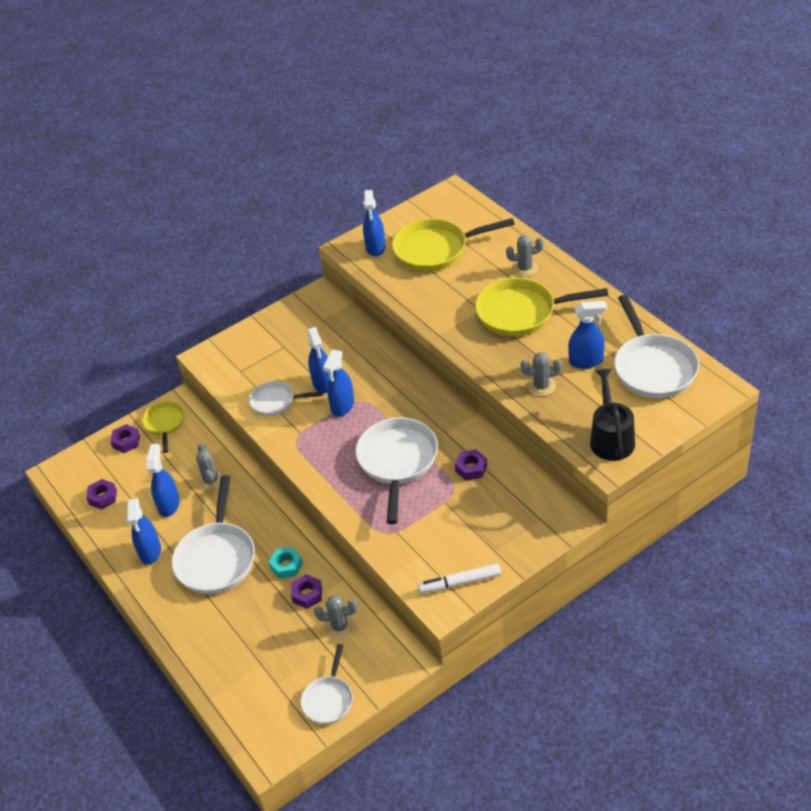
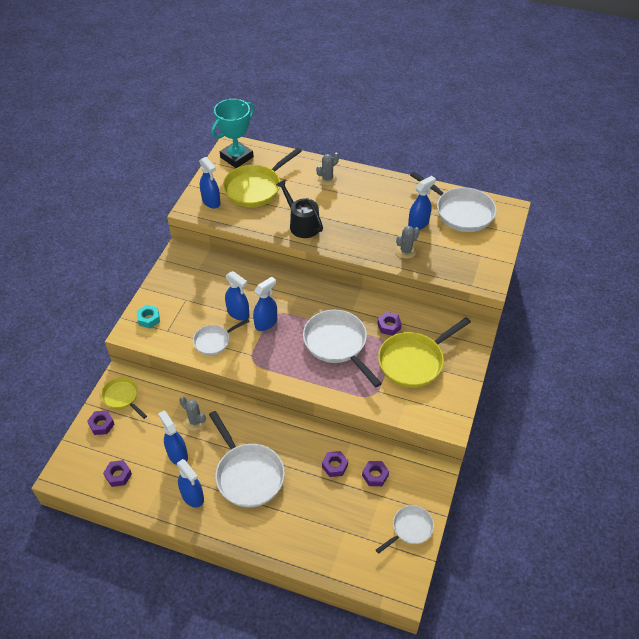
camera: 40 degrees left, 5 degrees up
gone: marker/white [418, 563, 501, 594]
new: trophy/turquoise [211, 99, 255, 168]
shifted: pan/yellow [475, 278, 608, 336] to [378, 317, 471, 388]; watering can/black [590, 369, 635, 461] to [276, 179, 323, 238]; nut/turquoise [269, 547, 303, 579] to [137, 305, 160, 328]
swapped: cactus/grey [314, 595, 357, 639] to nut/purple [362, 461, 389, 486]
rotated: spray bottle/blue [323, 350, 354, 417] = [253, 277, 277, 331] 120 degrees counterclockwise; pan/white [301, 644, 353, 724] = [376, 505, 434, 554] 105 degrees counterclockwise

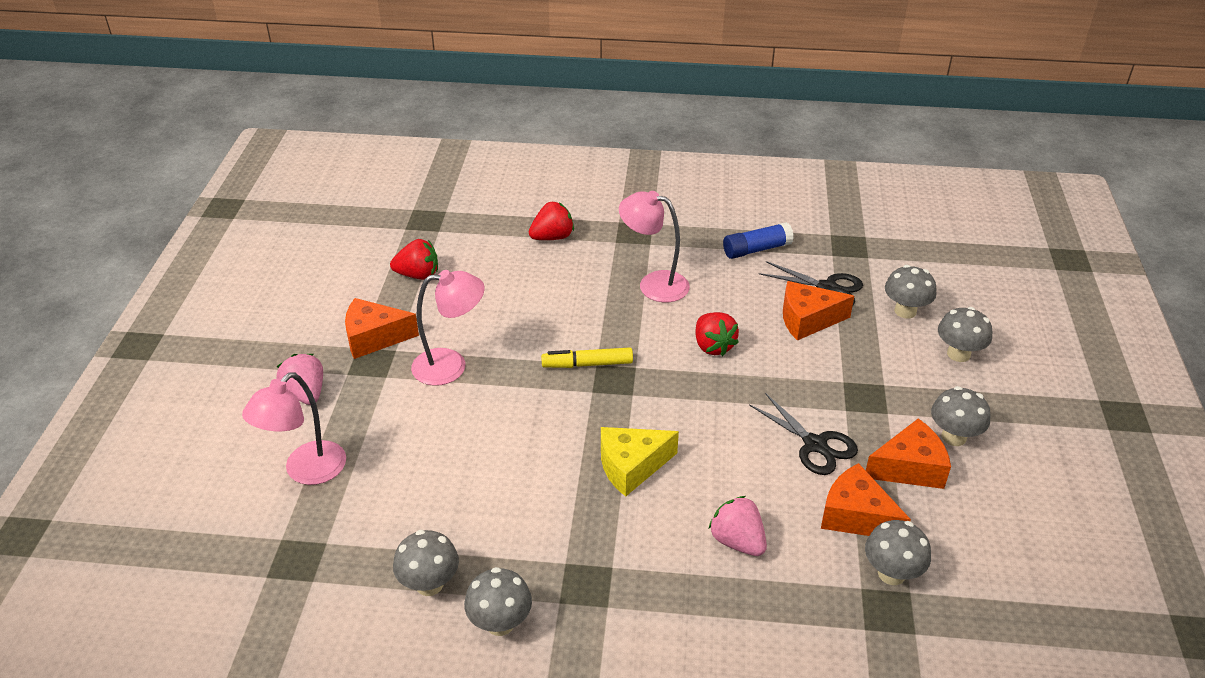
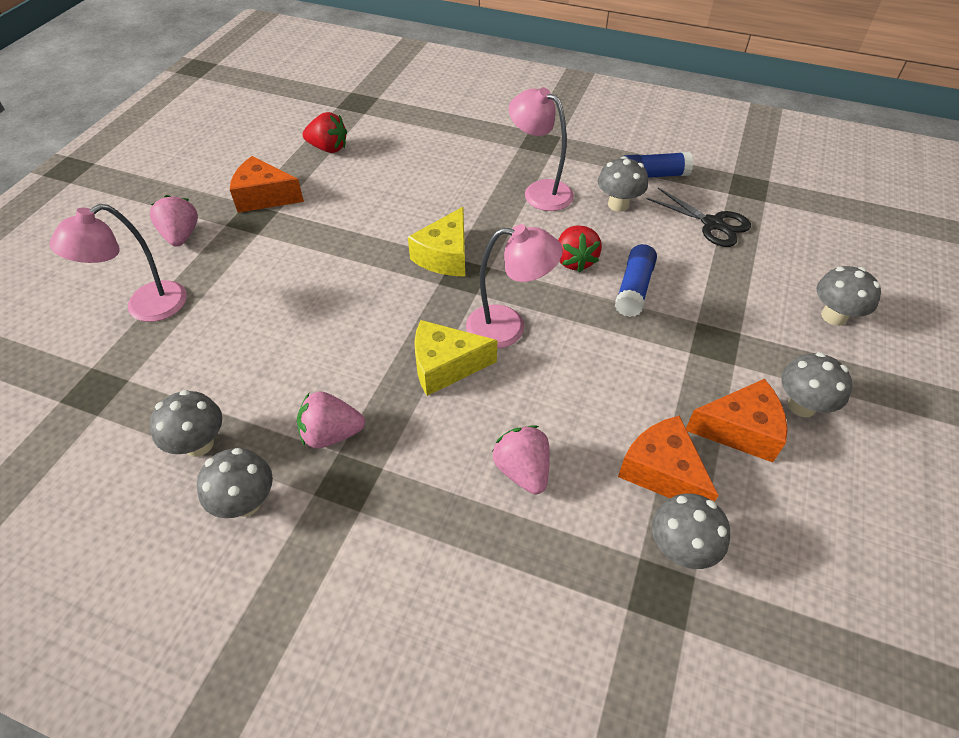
camera: 15 degrees right, 10 degrees up
gone: strawberry/red [529, 201, 574, 240]; cheese/orange [783, 281, 854, 341]; scissors/black [749, 393, 858, 475]
new: glue stick/blue [615, 244, 657, 317]; strawberry/pink [297, 391, 365, 448]
shifted: mushroom/grey [885, 265, 936, 318] to [598, 156, 648, 212]; lamp/pink [411, 270, 485, 386] to [466, 224, 563, 348]
swapped: marker/yellow [541, 347, 633, 368] to cheese/yellow [408, 207, 465, 276]

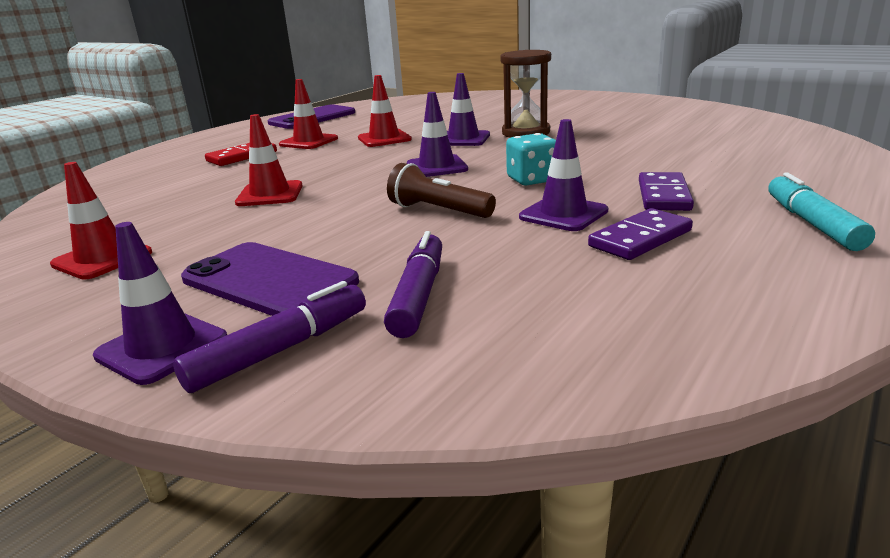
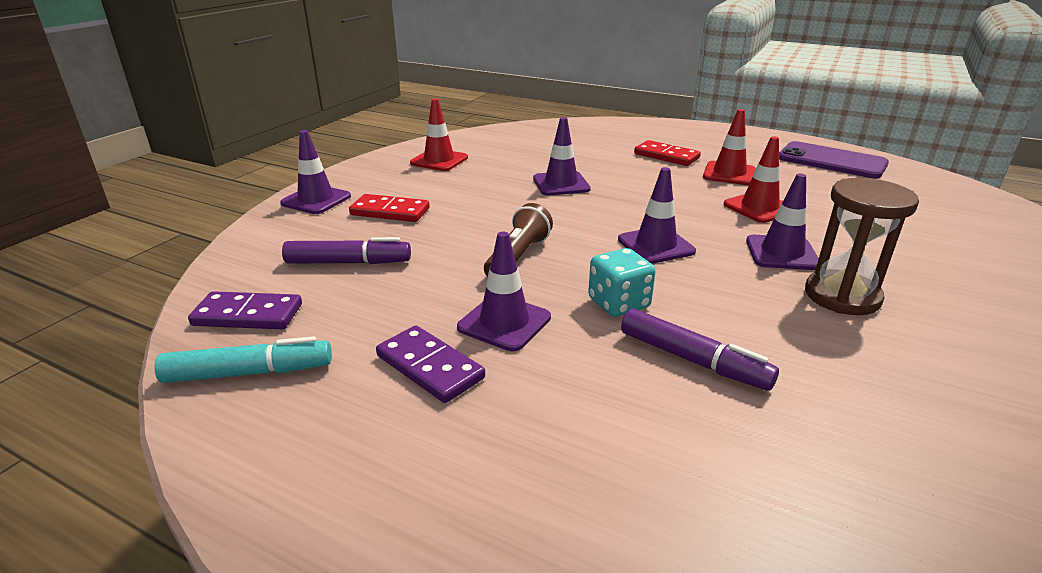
camera: 80 degrees right, 5 degrees up
shifted: domino/purple [639, 172, 694, 211] to [188, 291, 302, 329]; marker/turquoise [768, 172, 875, 251] to [154, 336, 332, 383]; marker/purple [173, 281, 366, 393] to [621, 308, 779, 391]
swapped: phone/purple [181, 242, 359, 316] to domino/red [349, 194, 430, 222]
repainted: traffic cone/red [235, 114, 303, 206] to traffic cone/purple [533, 117, 591, 195]

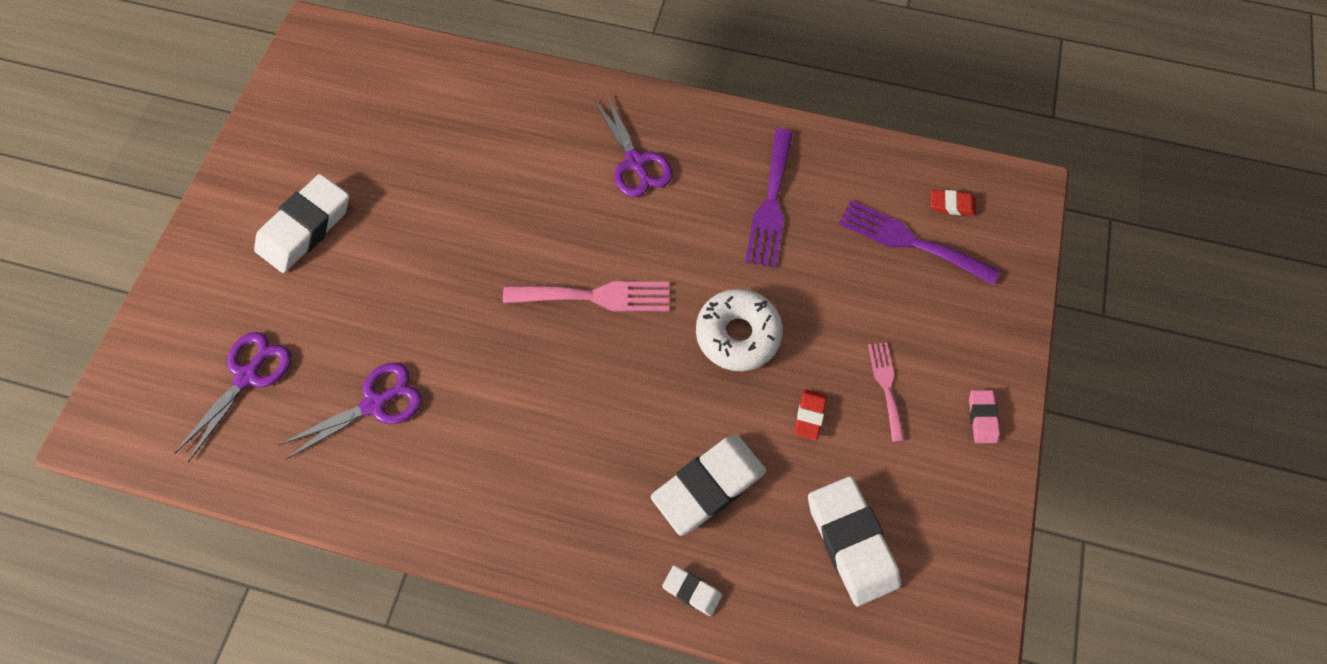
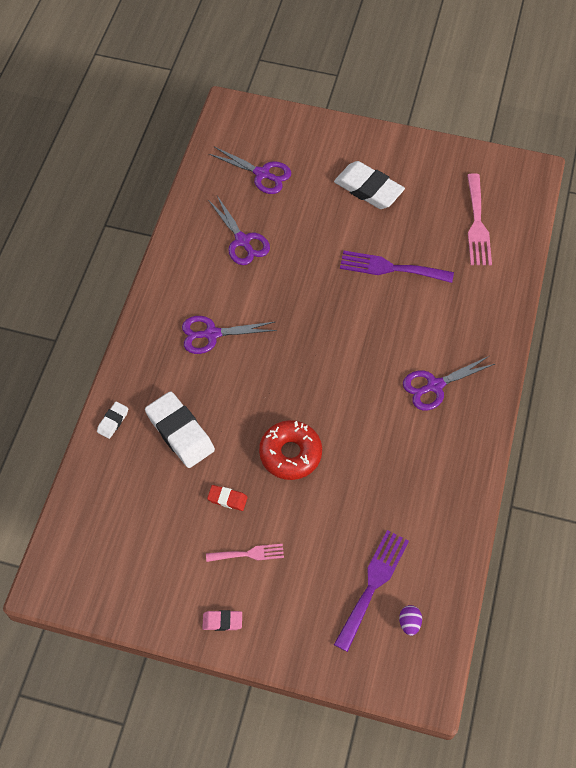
camera: 90 degrees right, 5 degrees down
gone: eraser/white [808, 476, 901, 607]
new: scissors/purple [182, 316, 277, 354]
shifted: fork/purple [745, 129, 793, 268] to [340, 251, 454, 283]; fork/pink [503, 281, 669, 311] to [467, 173, 492, 265]
swapped: eraser/red [931, 190, 976, 216] to egg/purple [399, 605, 422, 636]
repainted: donut/white [696, 289, 783, 371] to donut/red [259, 420, 322, 480]

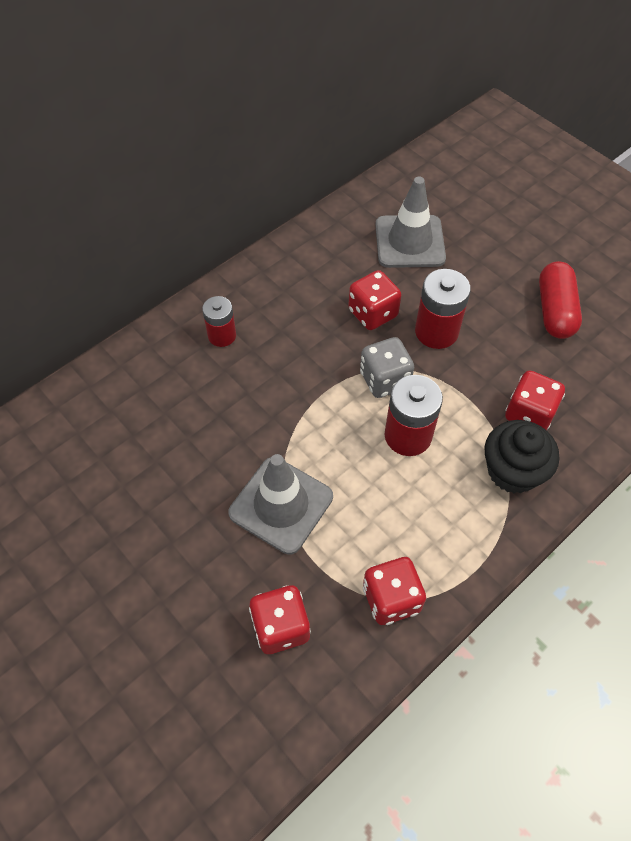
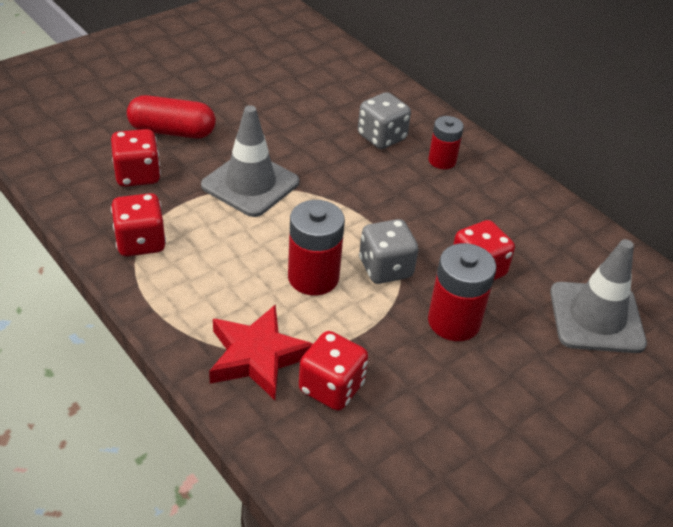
camera: 90 degrees right, 15 degrees down
new: dice/grey [358, 92, 411, 149]
shifted: capsule/red [539, 261, 582, 339] to [127, 95, 216, 139]
swapped: cupcake/black [485, 420, 559, 493] to star/red [209, 304, 313, 400]

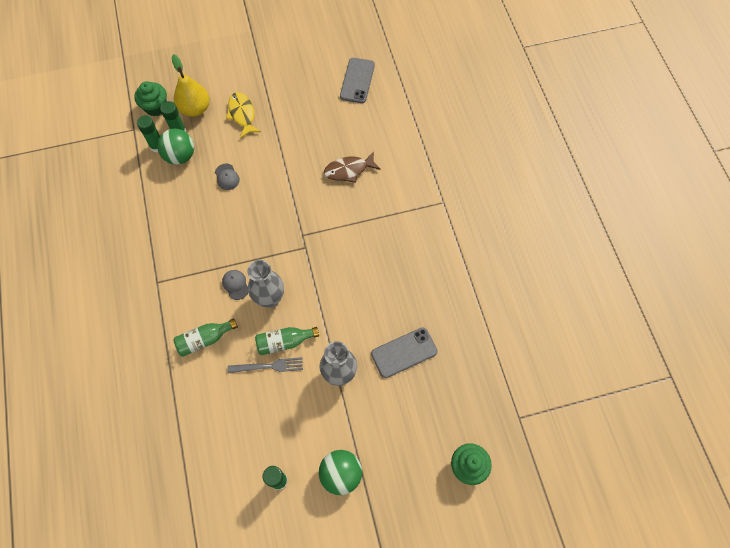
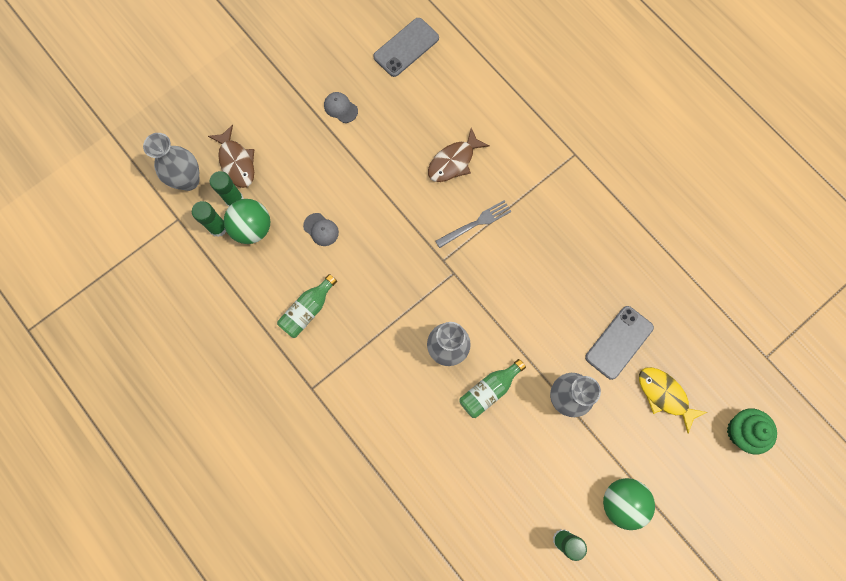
camera: 25 degrees left, 10 degrees up
shifted: fish/yellow [226, 92, 261, 139] to [639, 367, 707, 434]; cap/grey [222, 270, 248, 300] to [324, 92, 358, 123]; bottle/green [173, 318, 238, 357] to [277, 274, 337, 338]; fork/grey [228, 357, 303, 373] to [435, 200, 512, 248]
swapped: pear/yellow [172, 54, 210, 117] to fish/brown [208, 125, 254, 188]; cupcake/green [134, 81, 167, 116] to vase/grey [143, 133, 200, 191]
rotated: phone/grey [340, 58, 375, 103] = [373, 18, 439, 77] 60 degrees clockwise

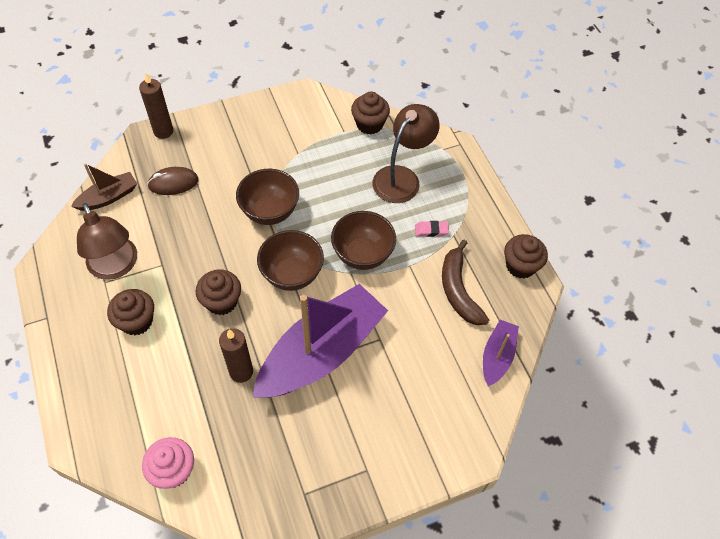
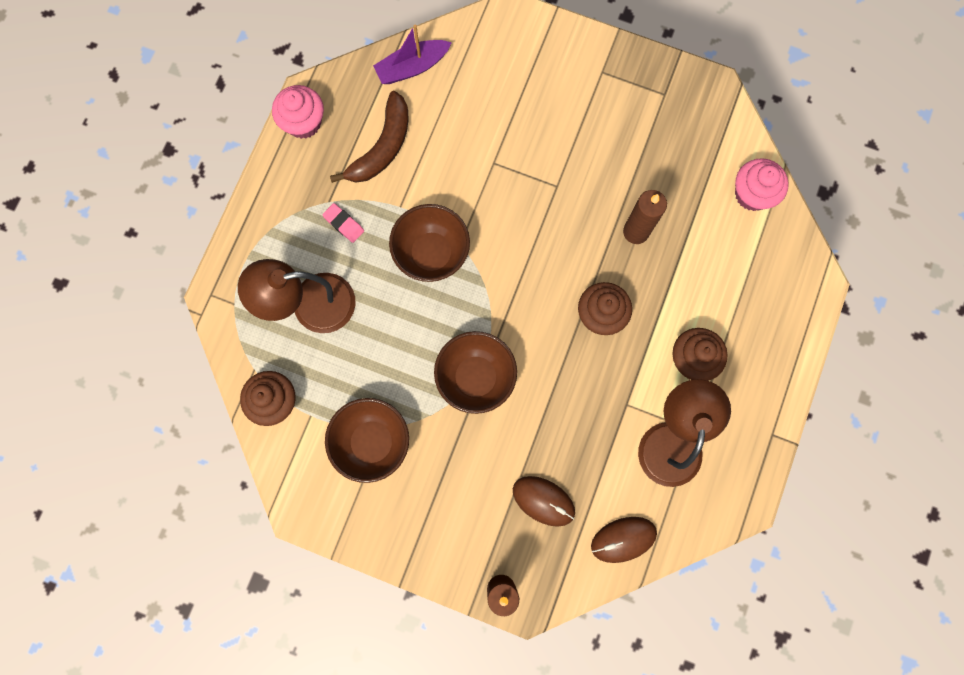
camera: 135 degrees left, 20 degrees up
gone: boat/purple [253, 284, 388, 398]
shifted: bowl/brown [257, 230, 324, 291] to [325, 398, 409, 483]
swapped: boat/brown [71, 163, 137, 211] to mouse/brown [591, 517, 657, 563]
repainted: cupcake/brown [504, 234, 548, 279] to cupcake/pink [272, 85, 324, 139]

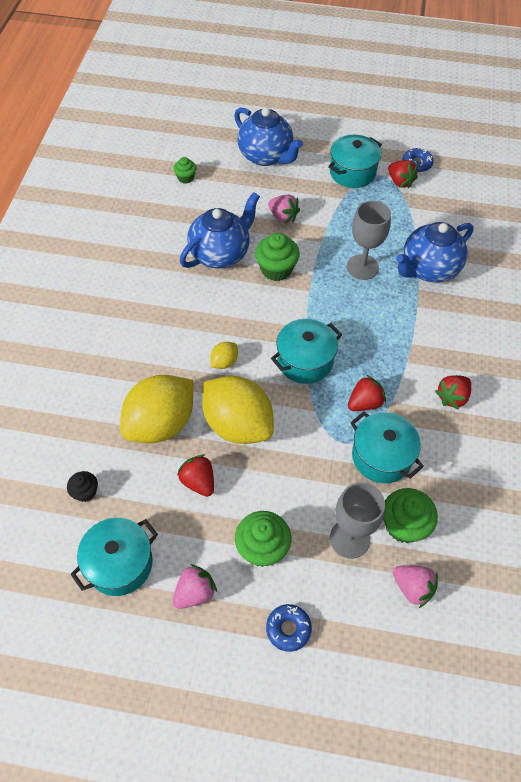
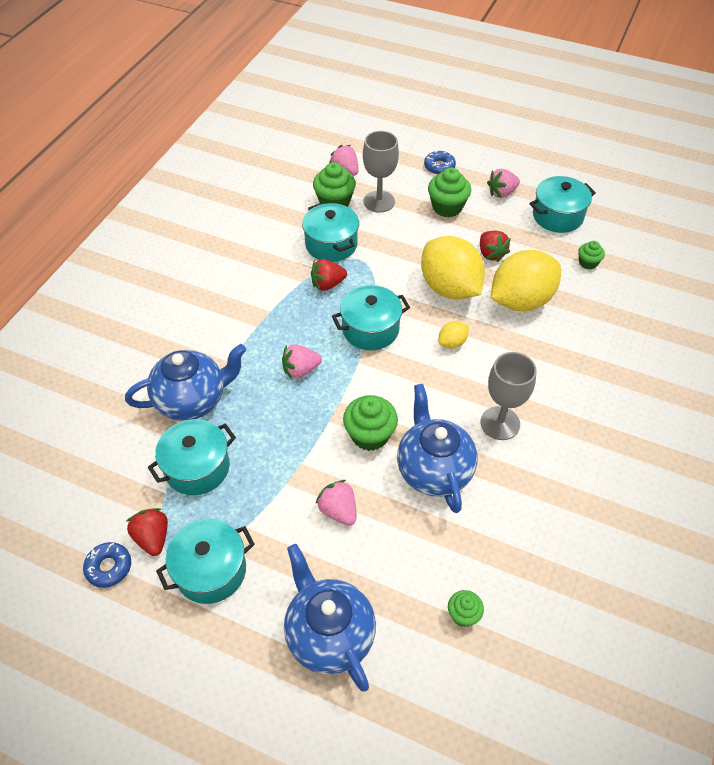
camera: 165 degrees left, 5 degrees down
gone: strawberry/red [435, 375, 471, 410]
new: strawberry/pink [282, 344, 322, 379]; pot/turquoise [148, 419, 236, 495]
shifted: goblet/grey [347, 201, 391, 280] to [481, 352, 537, 440]
repainted: cupcake/black [67, 471, 98, 502] to cupcake/green [578, 241, 605, 270]
rotated: teapot/blue [180, 192, 260, 268] = [397, 384, 478, 513] 105 degrees clockwise

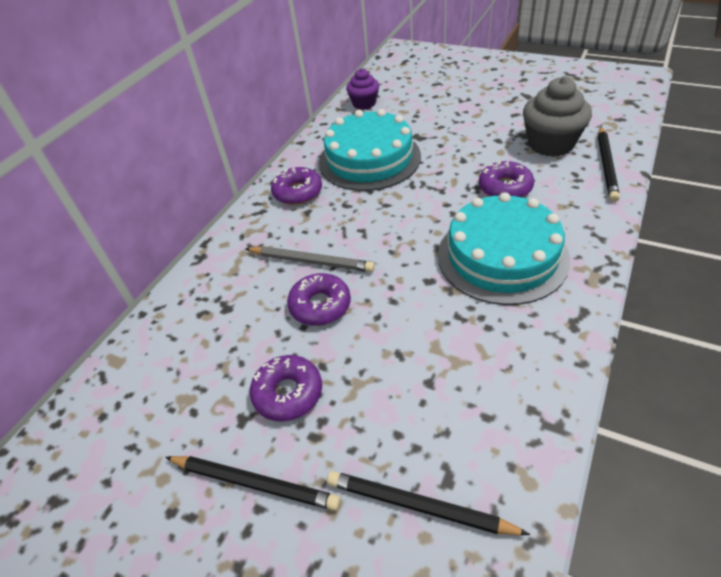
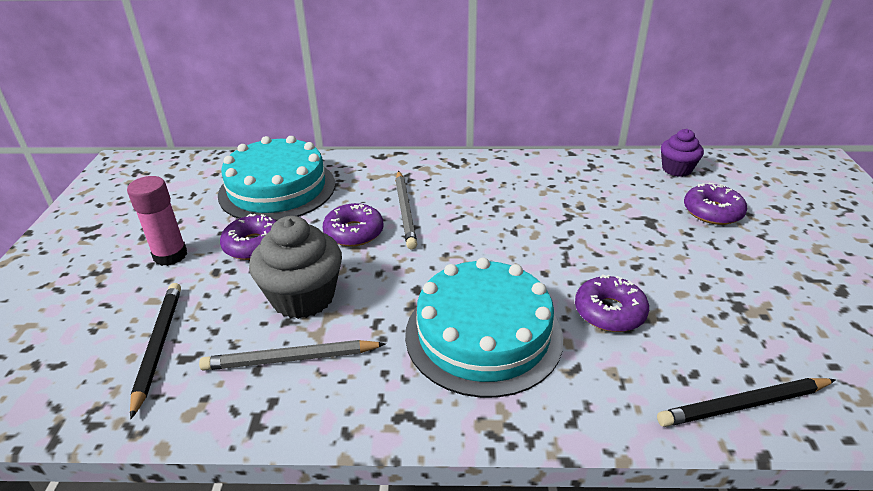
camera: 60 degrees right, 10 degrees down
new: pencil/grey [199, 340, 386, 371]
shifted: cupcake/grey [523, 77, 592, 157] to [249, 216, 342, 319]; cake/turquoise [319, 109, 421, 191] to [218, 136, 335, 221]; donut/purple [271, 167, 322, 205] to [684, 183, 747, 225]
swapped: pencil/black [165, 456, 341, 511] to glue stick/pink [127, 176, 187, 266]

